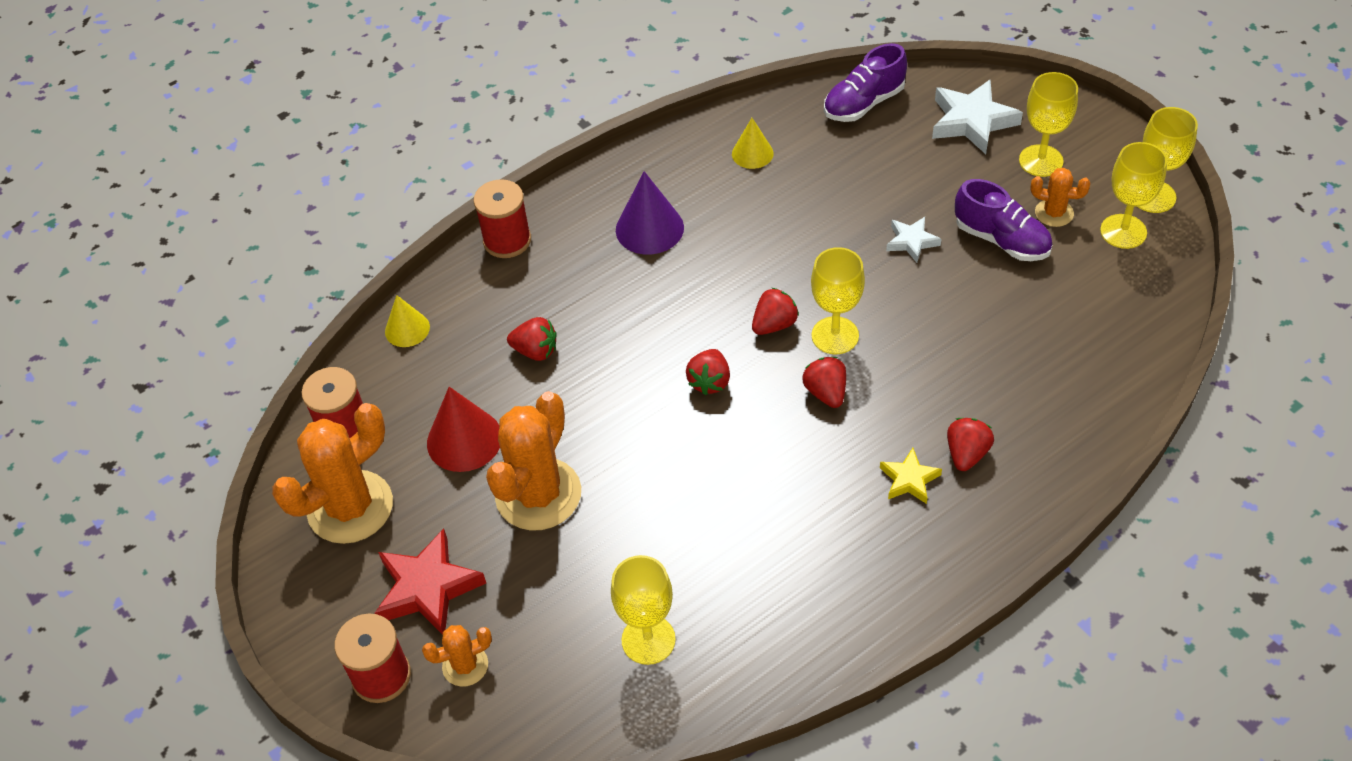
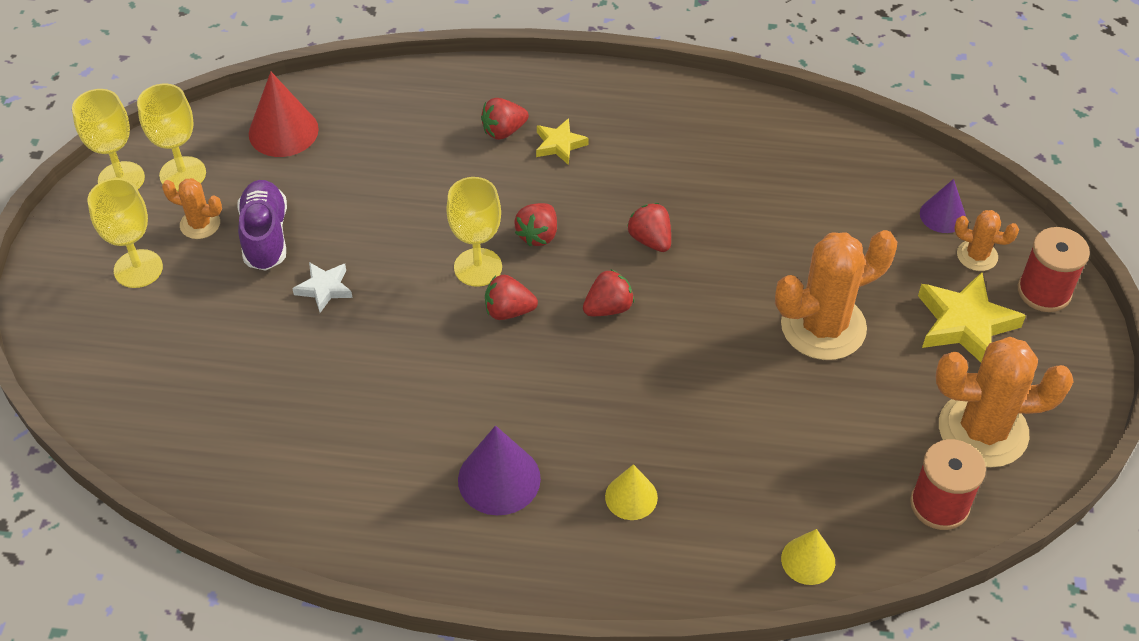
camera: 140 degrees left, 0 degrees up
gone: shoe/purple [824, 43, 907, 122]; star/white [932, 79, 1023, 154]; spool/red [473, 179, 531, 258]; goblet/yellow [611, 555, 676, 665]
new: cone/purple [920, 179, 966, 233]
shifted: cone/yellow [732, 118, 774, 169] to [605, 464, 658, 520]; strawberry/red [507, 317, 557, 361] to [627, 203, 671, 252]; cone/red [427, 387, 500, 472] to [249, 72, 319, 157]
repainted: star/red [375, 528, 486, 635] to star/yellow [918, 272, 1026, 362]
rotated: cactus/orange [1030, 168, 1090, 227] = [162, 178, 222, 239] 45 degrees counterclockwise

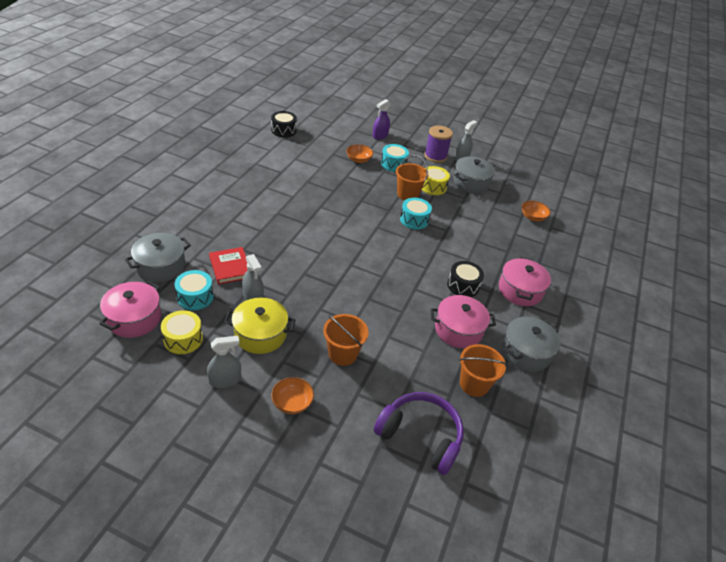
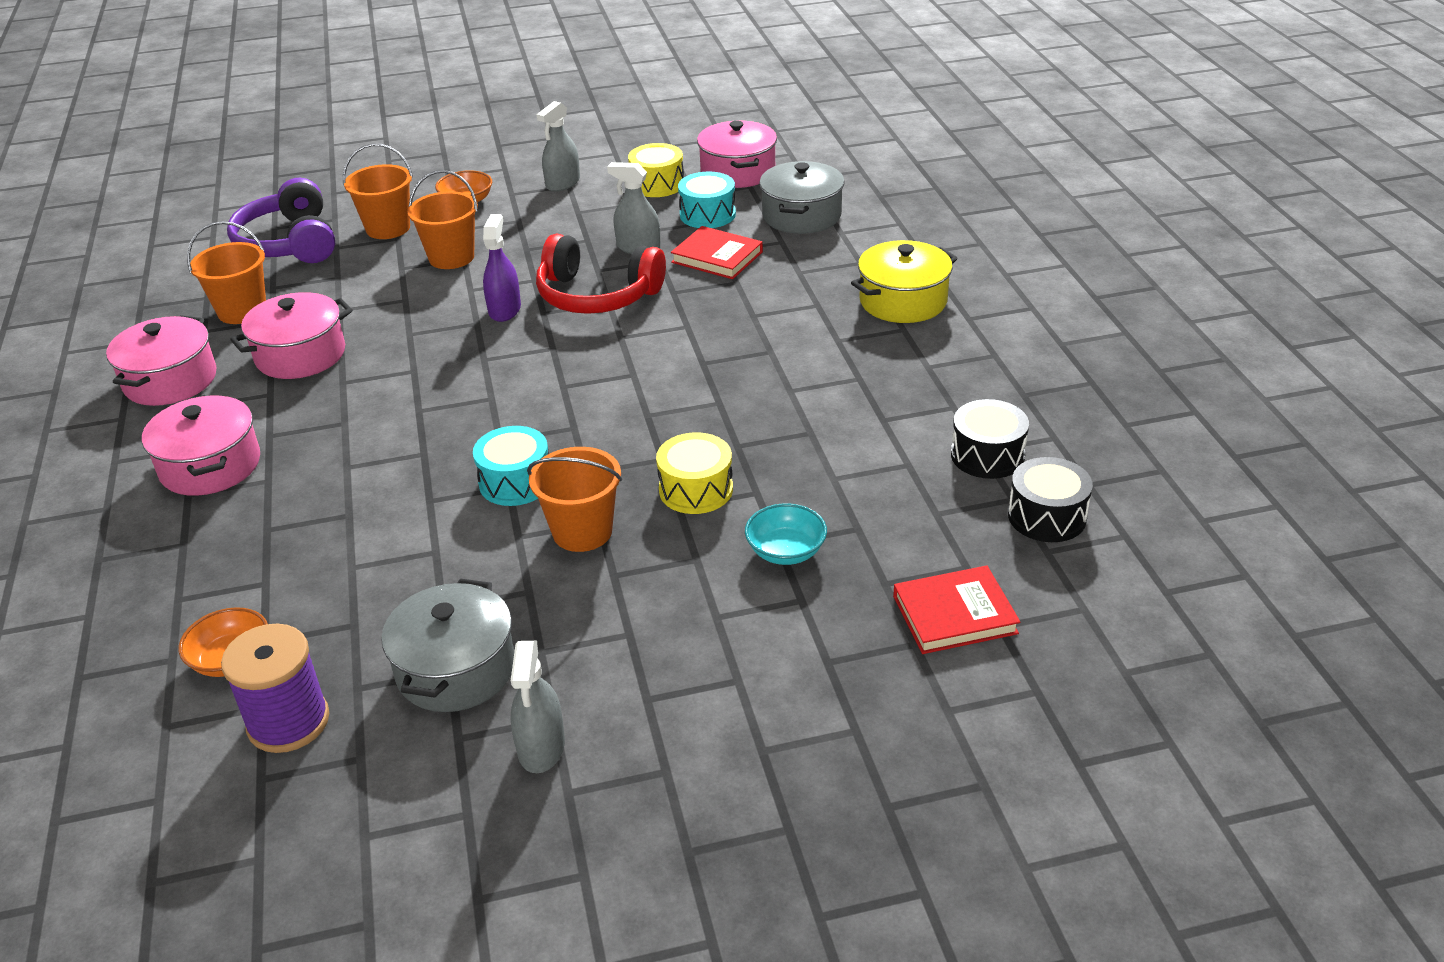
camera: 150 degrees right, 5 degrees down
gone: drum/turquoise [381, 144, 409, 172]
new: bucket/orange [343, 144, 413, 239]; headphones/red [536, 234, 666, 314]; book/red [893, 566, 1020, 654]
shifted: spray bottle/purple [373, 99, 390, 140] to [483, 214, 521, 322]; spool/purple [424, 125, 453, 163] to [221, 624, 329, 753]; drum/yellow [422, 166, 450, 195] to [656, 432, 733, 514]; drum/black [447, 261, 484, 297] to [951, 399, 1029, 479]; pot/yellow [224, 298, 296, 354] to [851, 240, 958, 323]
repainted: bowl/orange [346, 144, 373, 163] to bowl/turquoise [745, 503, 827, 565]; pot/grey [502, 317, 560, 372] to pot/pink [106, 315, 216, 406]
rotated: headphones/purple [374, 392, 464, 475] = [227, 178, 335, 263] 75 degrees clockwise

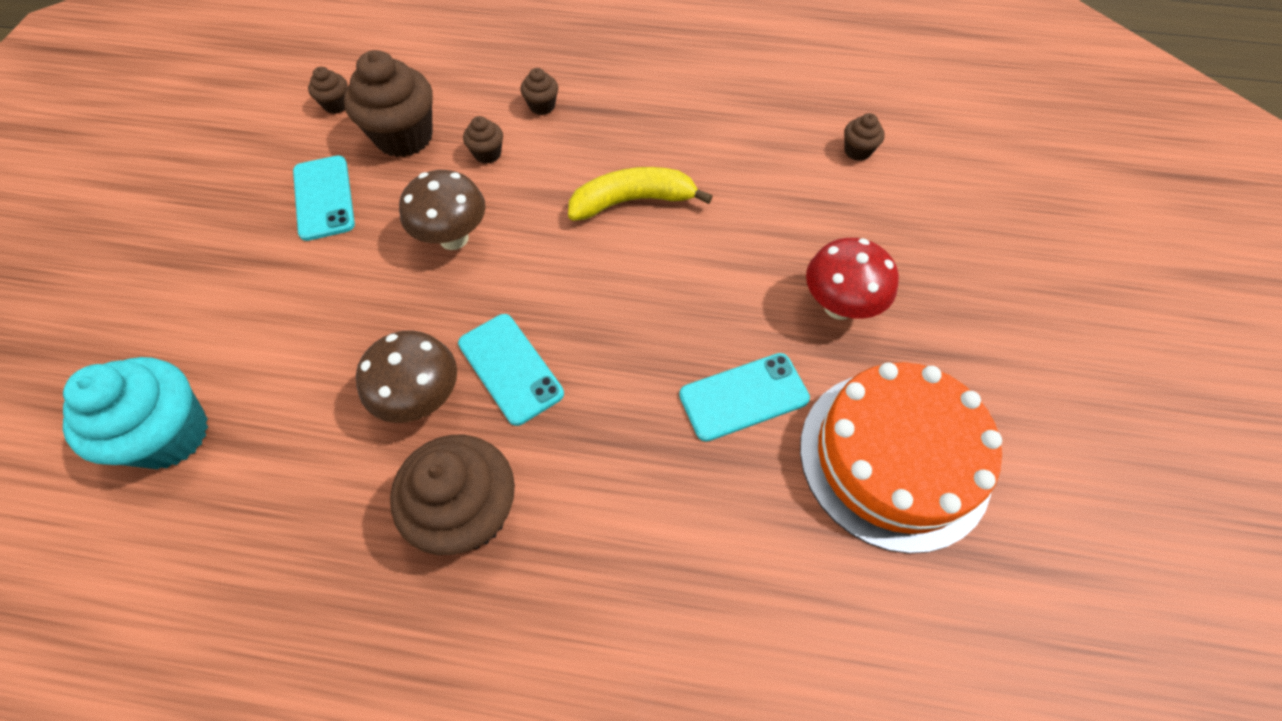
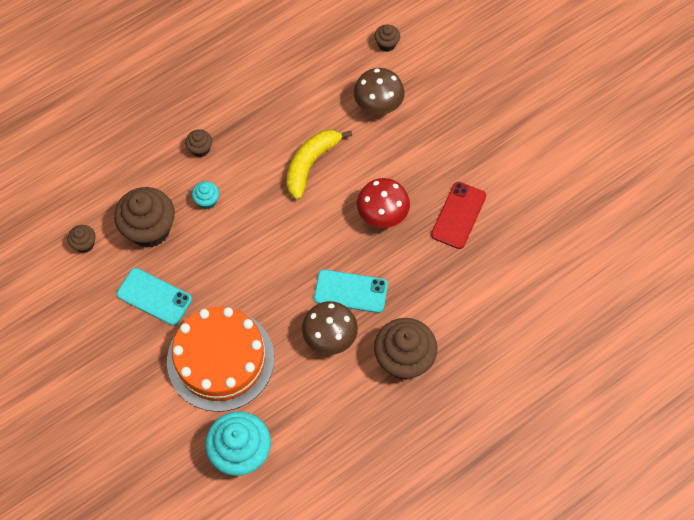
camera: 45 degrees left, 5 degrees up
shifted: mushroom/brown [399, 170, 486, 250] to [354, 68, 405, 115]; mushroom/red [806, 238, 899, 320] to [357, 178, 410, 228]; cake/orange [800, 362, 1002, 554] to [167, 307, 274, 412]
repainted: cupcake/brown [463, 116, 503, 164] to cupcake/turquoise [192, 181, 219, 209]; phone/turquoise [679, 353, 810, 442] to phone/red [431, 182, 486, 249]

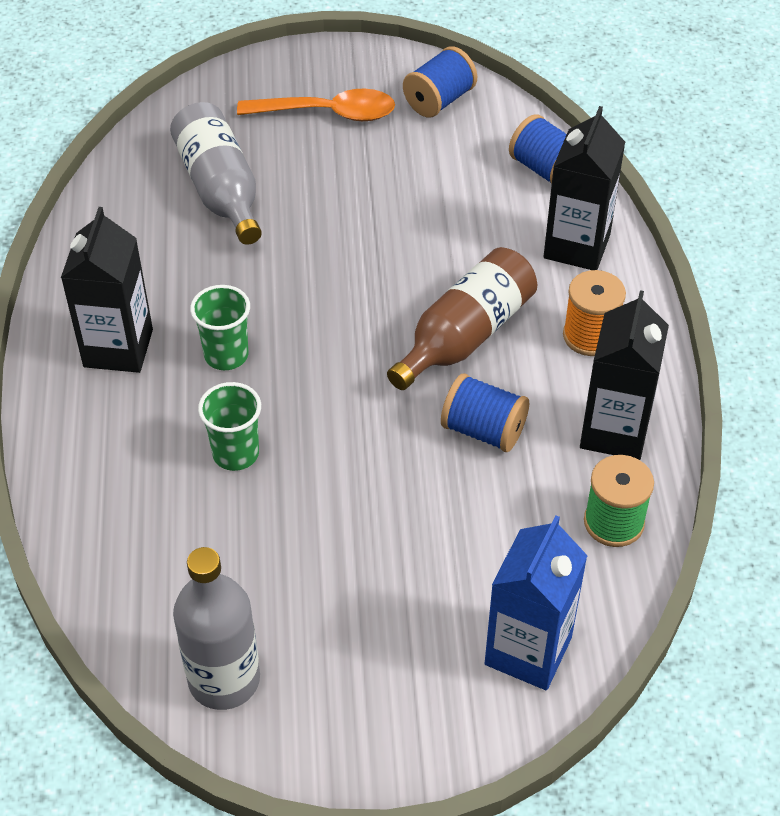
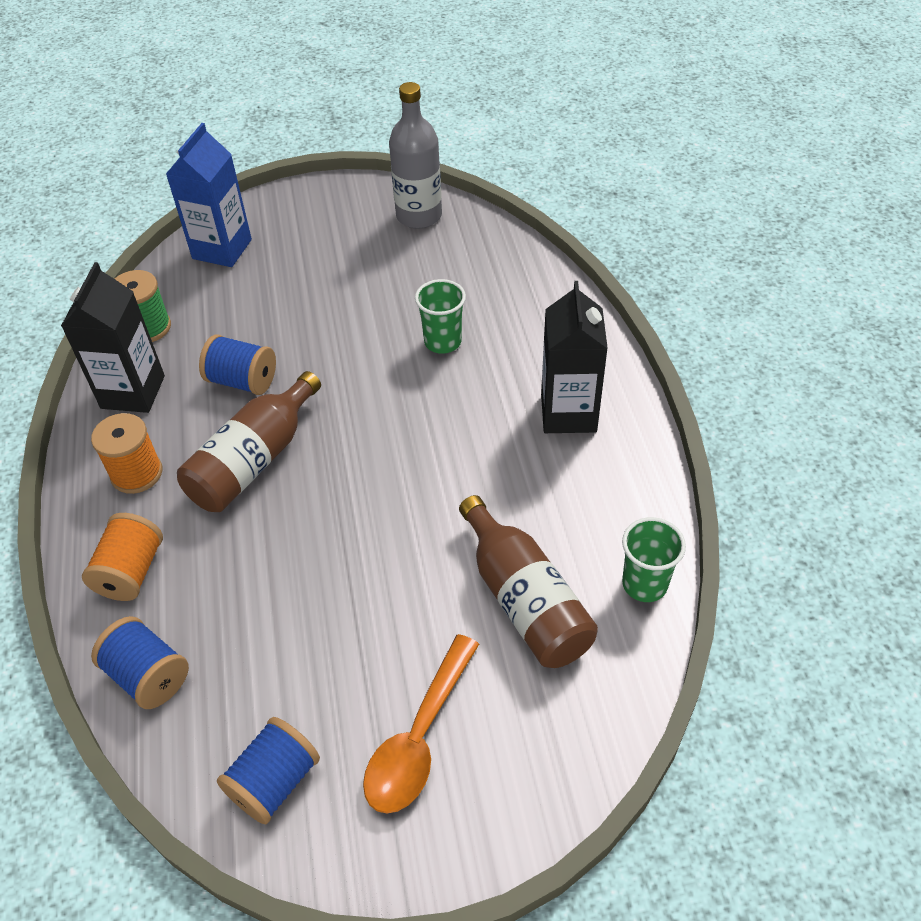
camera: 175 degrees right, 0 degrees up
shifted: cup/green [190, 285, 250, 370] to [622, 517, 686, 602]
swapped: carton/black [544, 106, 625, 270] to spool/orange [82, 513, 163, 601]
repainted: bottle/grey [170, 102, 262, 245] to bottle/brown [459, 495, 598, 668]
rotated: spoon/orange [237, 89, 395, 121] = [363, 634, 479, 813] 60 degrees counterclockwise

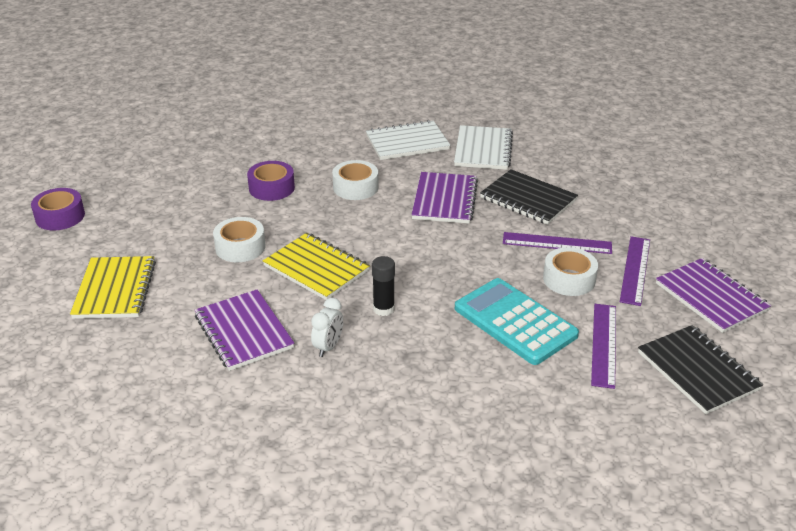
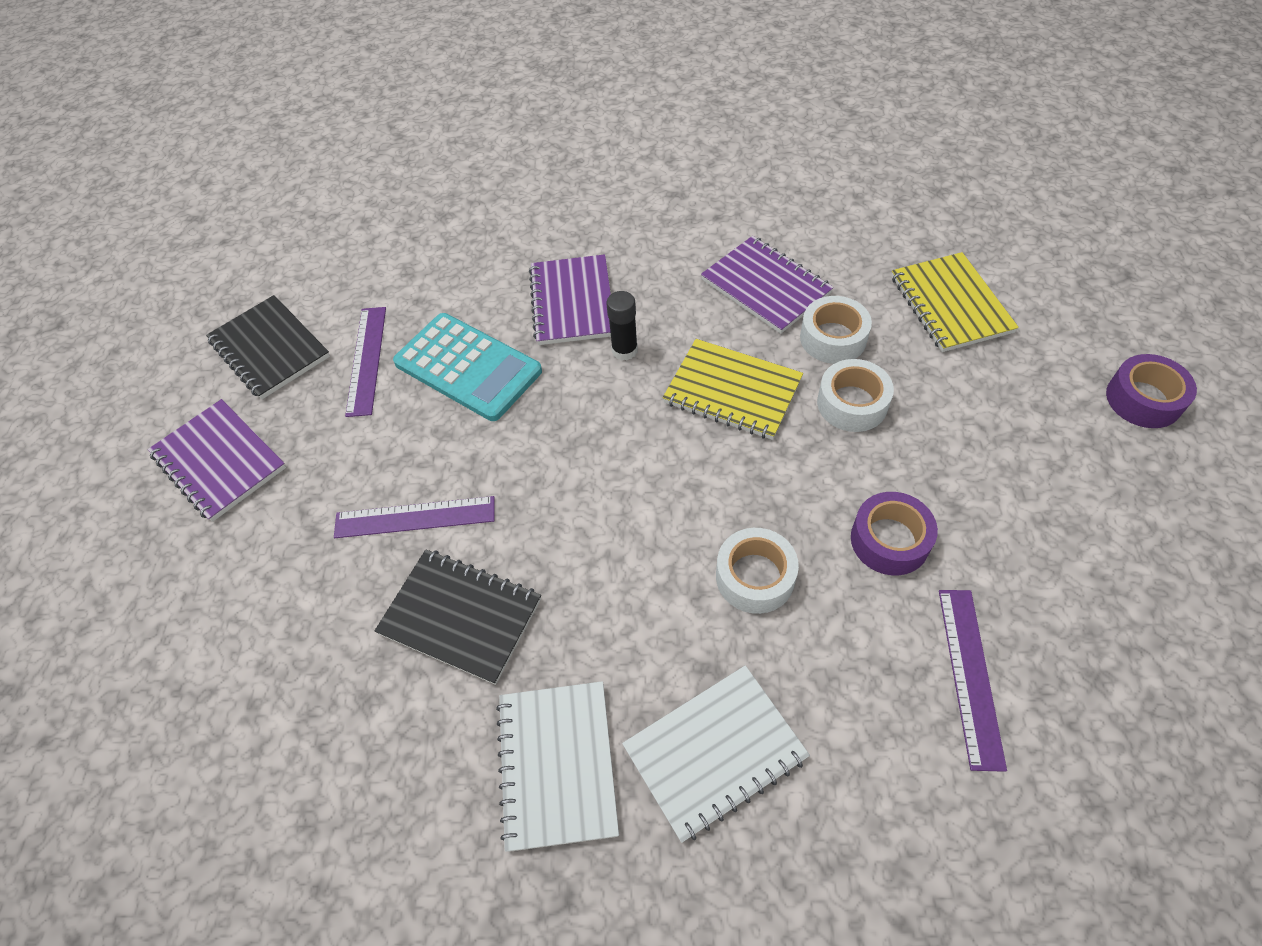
camera: 170 degrees right, 20 degrees up
gone: clock/white [311, 298, 343, 357]
shifted: notebook/purple [411, 172, 478, 224] to [529, 254, 611, 345]; ruler/purple [620, 236, 650, 306] to [939, 590, 1007, 772]; tape/white [543, 247, 598, 296] to [800, 296, 872, 364]

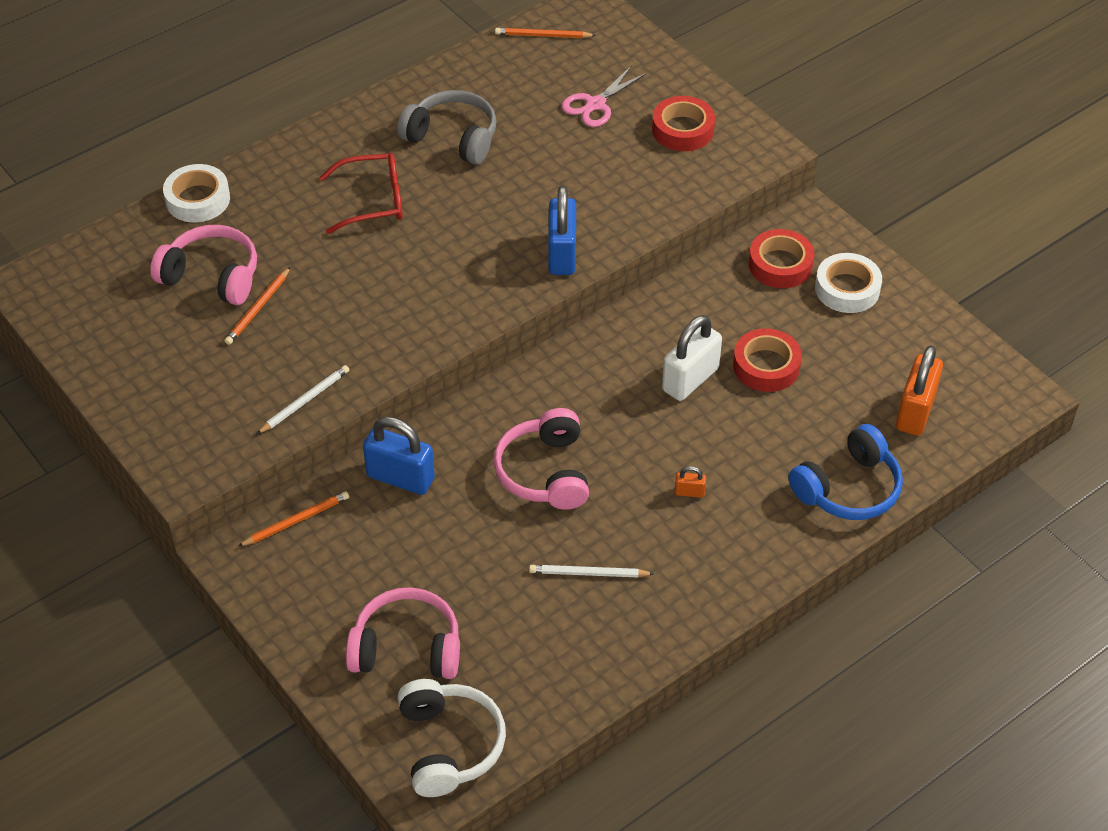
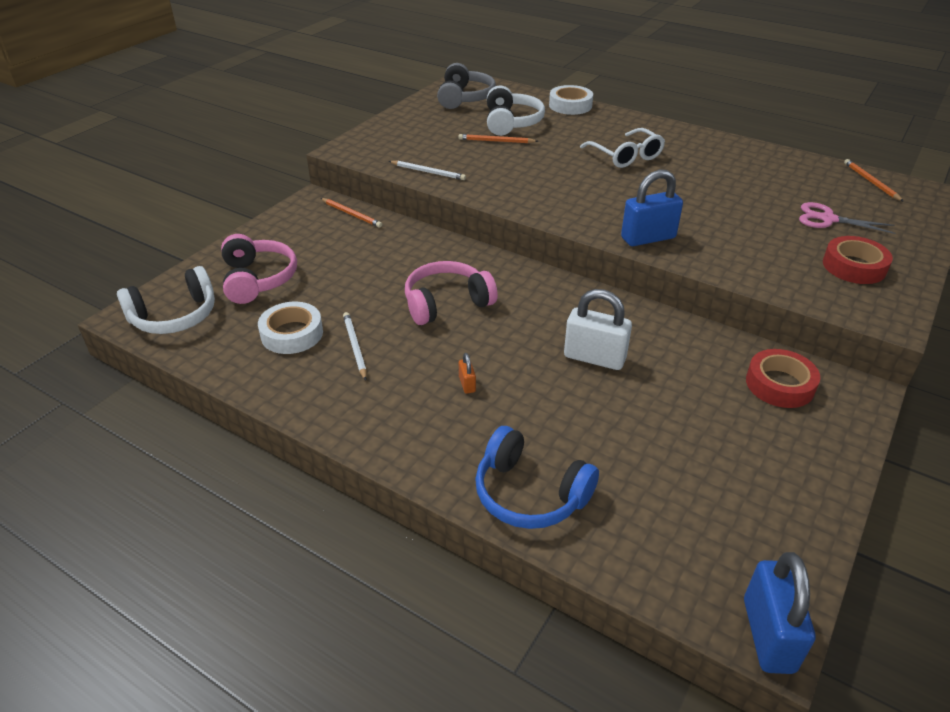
camera: 70 degrees right, 10 degrees down
gone: tape/red [733, 328, 802, 392]; padlock/orange [896, 345, 943, 436]
shifted: headphones/grey [397, 90, 497, 164] to [437, 63, 496, 109]; tape/white [815, 253, 882, 313] to [258, 302, 323, 354]; padlock/blue [363, 417, 435, 495] to [744, 552, 815, 674]
repainted: glasses/red [319, 153, 403, 234] to glasses/white [580, 128, 665, 168]; headphones/pink [150, 225, 257, 305] to headphones/white [487, 86, 545, 136]

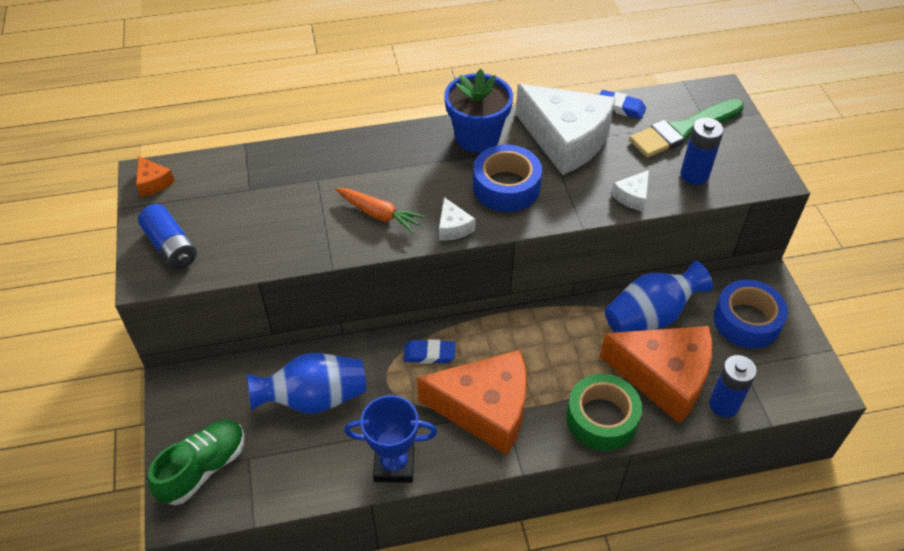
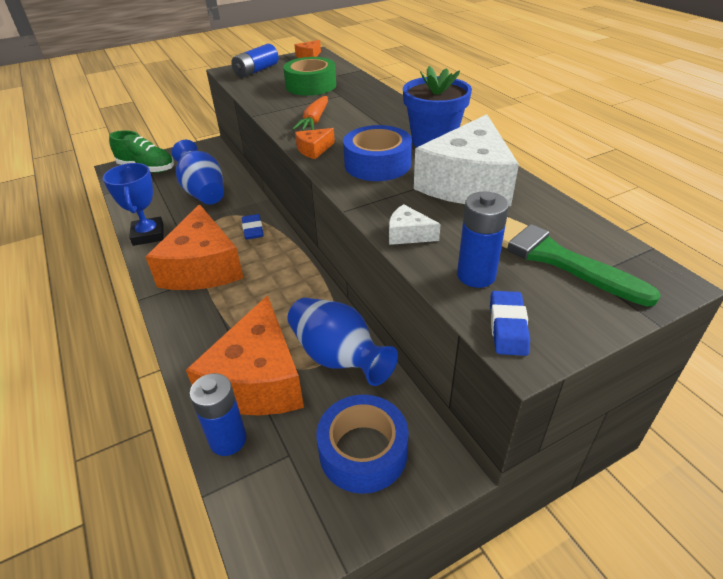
camera: 75 degrees right, 10 degrees down
shifted: eraser/blue [600, 90, 646, 119] to [490, 291, 530, 356]; tape/green [566, 374, 642, 451] to [283, 57, 336, 96]
repainted: cheese/white [439, 197, 476, 241] to cheese/orange [295, 128, 335, 159]

